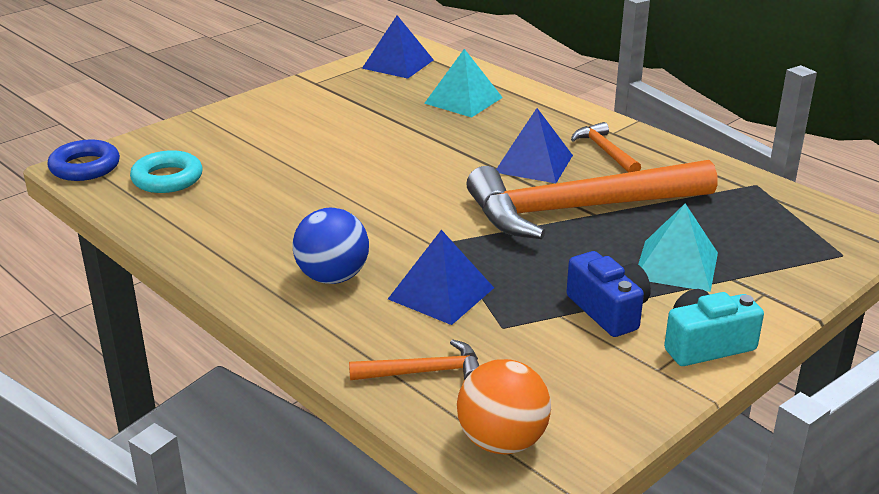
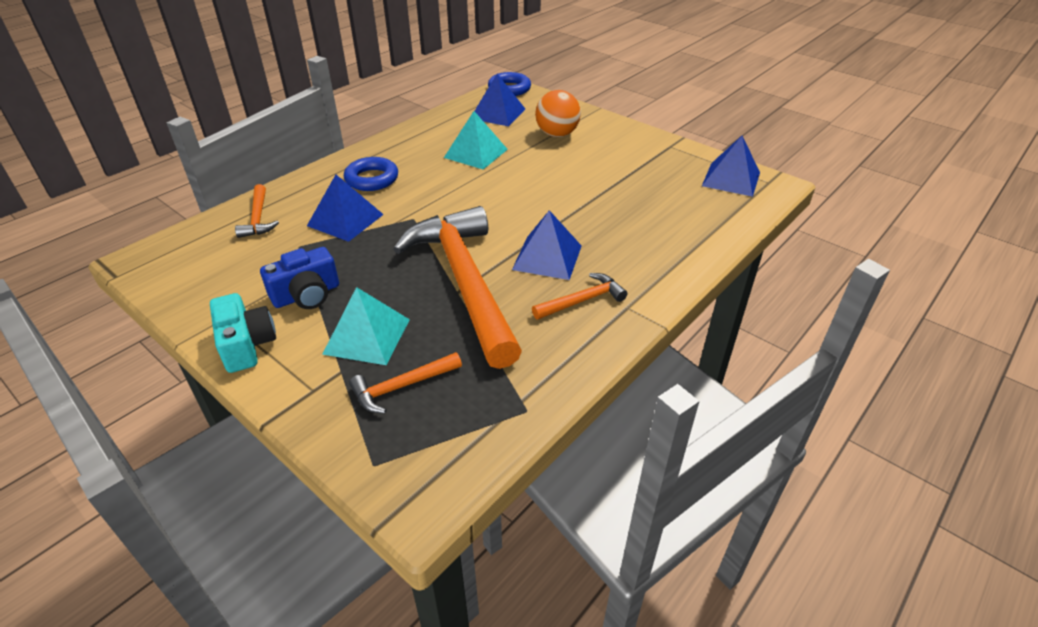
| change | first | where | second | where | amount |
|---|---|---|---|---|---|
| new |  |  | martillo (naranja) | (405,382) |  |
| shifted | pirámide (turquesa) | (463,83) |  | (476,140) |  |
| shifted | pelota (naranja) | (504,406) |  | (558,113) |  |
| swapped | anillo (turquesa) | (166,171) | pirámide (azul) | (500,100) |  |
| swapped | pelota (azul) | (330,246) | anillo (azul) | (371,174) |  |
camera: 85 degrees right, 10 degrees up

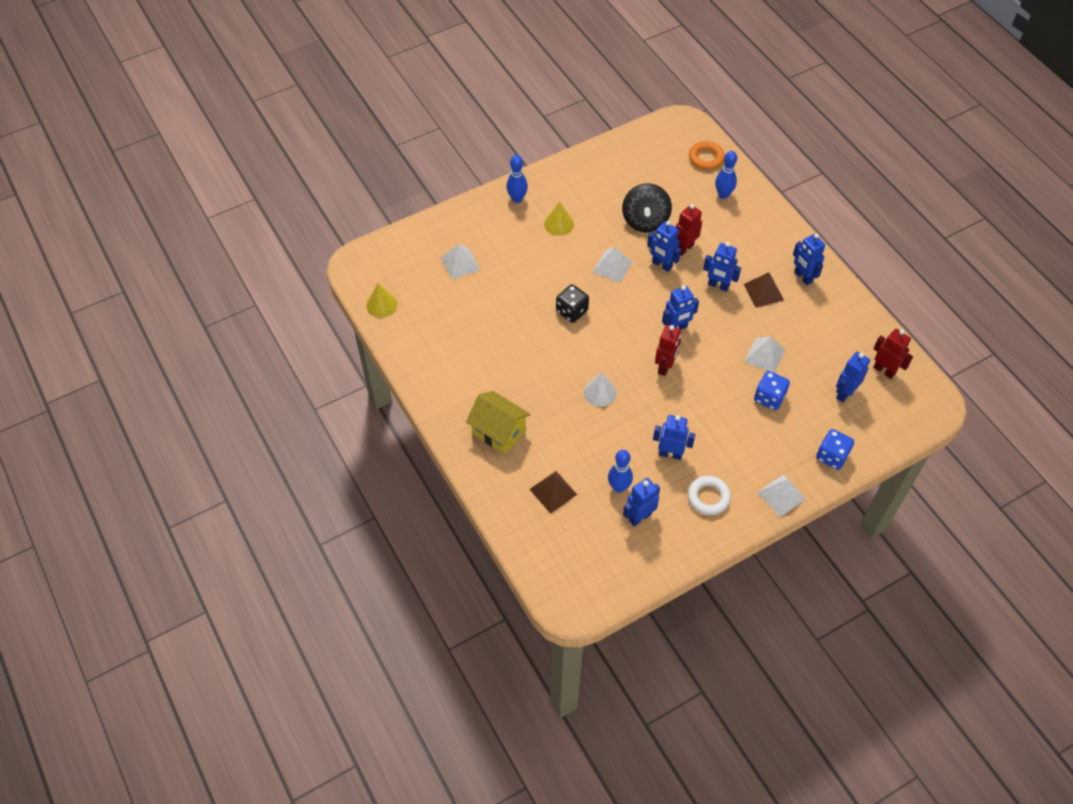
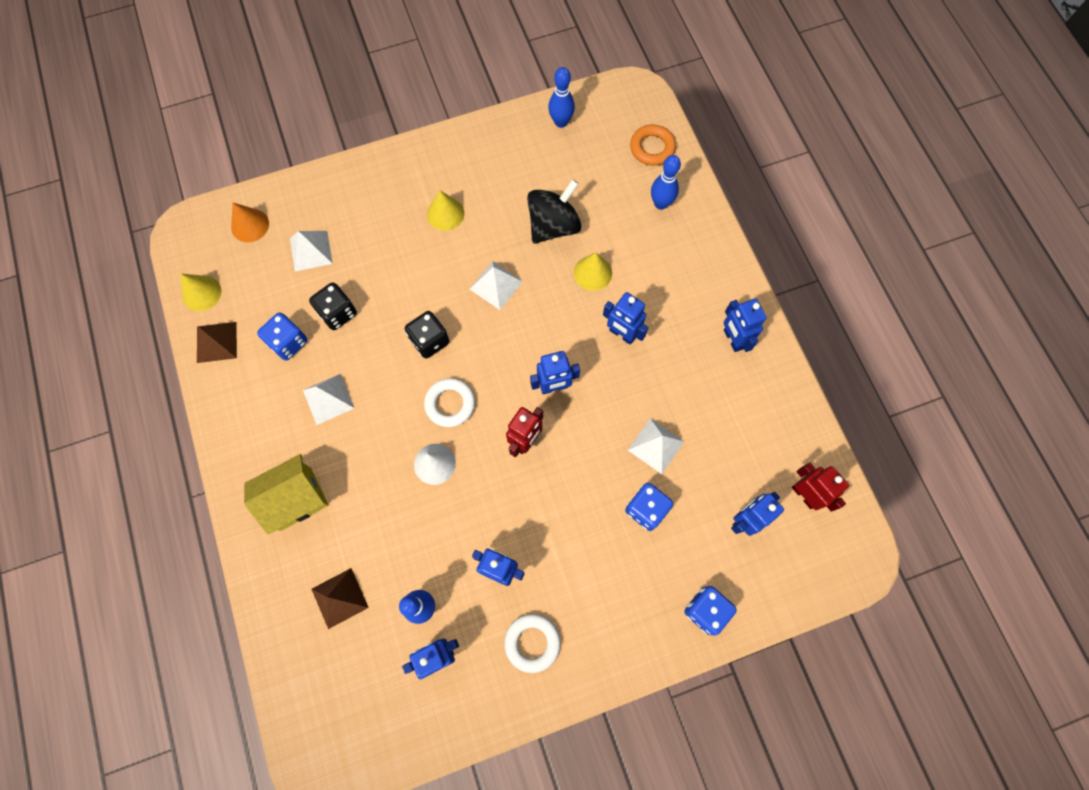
| change | first | where | second | where | amount |
|---|---|---|---|---|---|
| gone | robot (azul) | (664,246) |  |  |  |
| new |  |  | cono (naranja) | (250,222) |  |
| new |  |  | dado (azul) | (282,336) |  |
| new |  |  | dado (negro) | (333,306) |  |
| new |  |  | anillo (blanco) | (449,402) |  |
| shifted | bolo (azul) | (517,179) |  | (561,97) |  |
| shifted | pirámide (marrón) | (764,290) |  | (217,342) |  |
| shifted | pirámide (blanco) | (782,496) |  | (328,399) |  |
| swapped | robot (rojo) | (689,230) | cono (amarillo) | (593,272) |  |
| rotated | casa (amarillo) | (498,422) |  | (286,494) | 75 degrees counterclockwise |
| rotated | peonza (negro) | (647,207) |  | (554,211) | 150 degrees counterclockwise |
camera: 10 degrees right, 15 degrees up

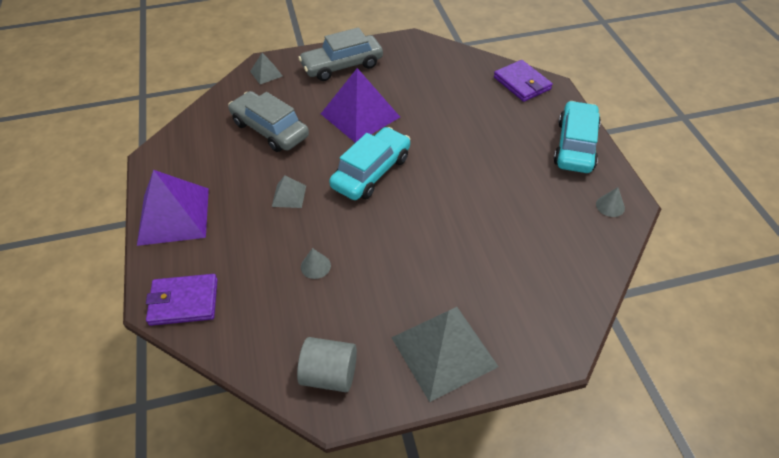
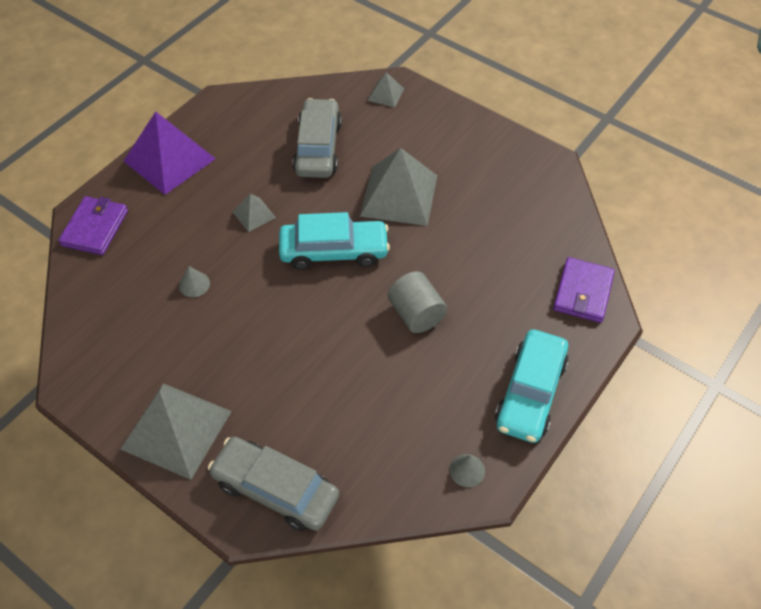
| change | first | where | second | where | amount |
|---|---|---|---|---|---|
| shifted | cilindro (gris) | (327,364) |  | (417,302) |  |
| shifted | coche (gris) | (340,54) |  | (273,484) |  |
| repainted | pirámide (morado) | (360,105) | pirámide (gris) | (398,187) |  |
| rotated | cartera (morado) | (182,300) |  | (93,225) | 60 degrees clockwise |
| rotated | coche (turquesa) | (577,137) |  | (532,386) | 135 degrees clockwise |
camera: 50 degrees right, 5 degrees up

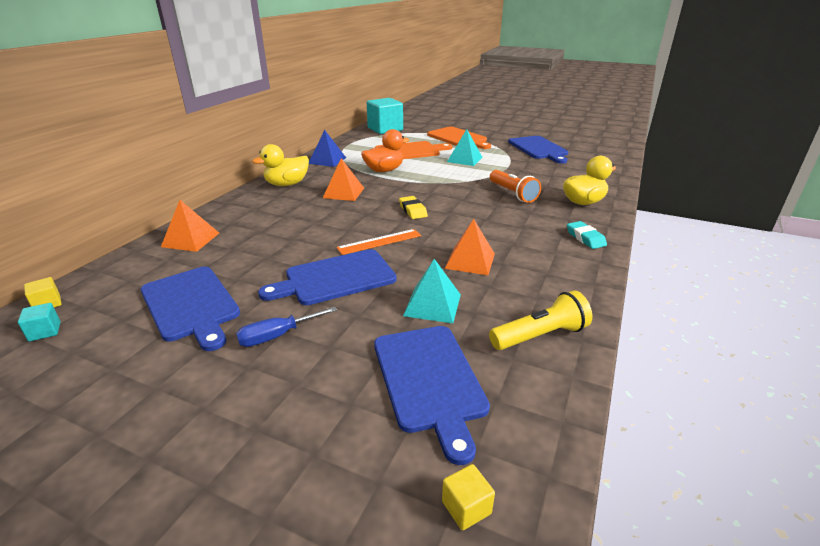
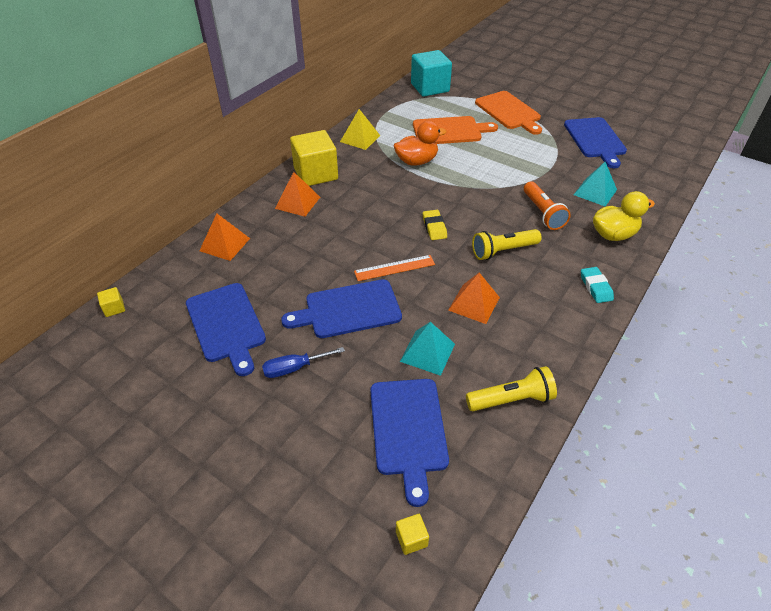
| change | first | where | second | where | amount |
|---|---|---|---|---|---|
| gone | cubo (turquesa) | (39,322) |  |  |  |
| new |  |  | lámpara de mano (amarillo) | (507,244) |  |
| shifted | pirámide (naranja) | (343,179) |  | (297,194) |  |
| shifted | pirámide (turquesa) | (464,147) |  | (595,184) |  |
| swapped | pato (amarillo) | (280,165) | cubo (amarillo) | (314,158) |  |
| repainted | pirámide (azul) | (327,148) | pirámide (amarillo) | (360,129) |  |
camera: 10 degrees right, 15 degrees up

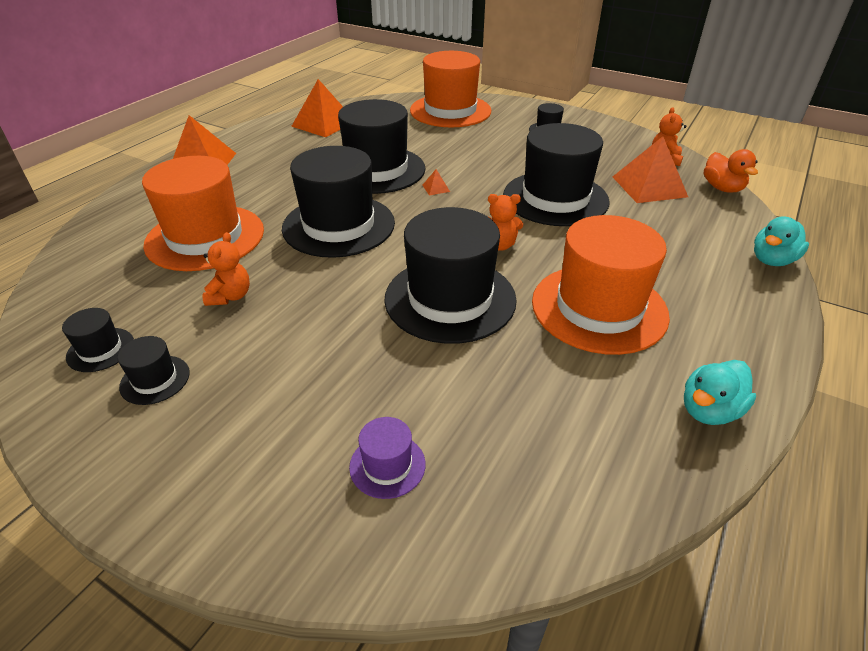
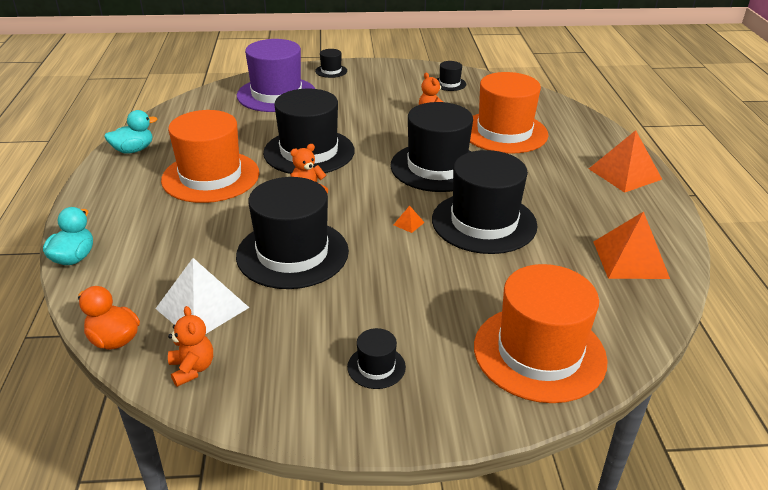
| change | first | where | second | where | amount |
|---|---|---|---|---|---|
| shifted | sombrero (negro) | (153,370) |  | (331,63) |  |
| repainted | pirámide (naranja) | (650,170) | pirámide (blanco) | (202,296) |  |
| rotated | pato (turquesa) | (720,392) |  | (130,132) | 45 degrees clockwise |
| scaled | sombrero (morado) | (387,458) |  | (276,75) | x2.31 |
camera: 145 degrees right, 5 degrees down

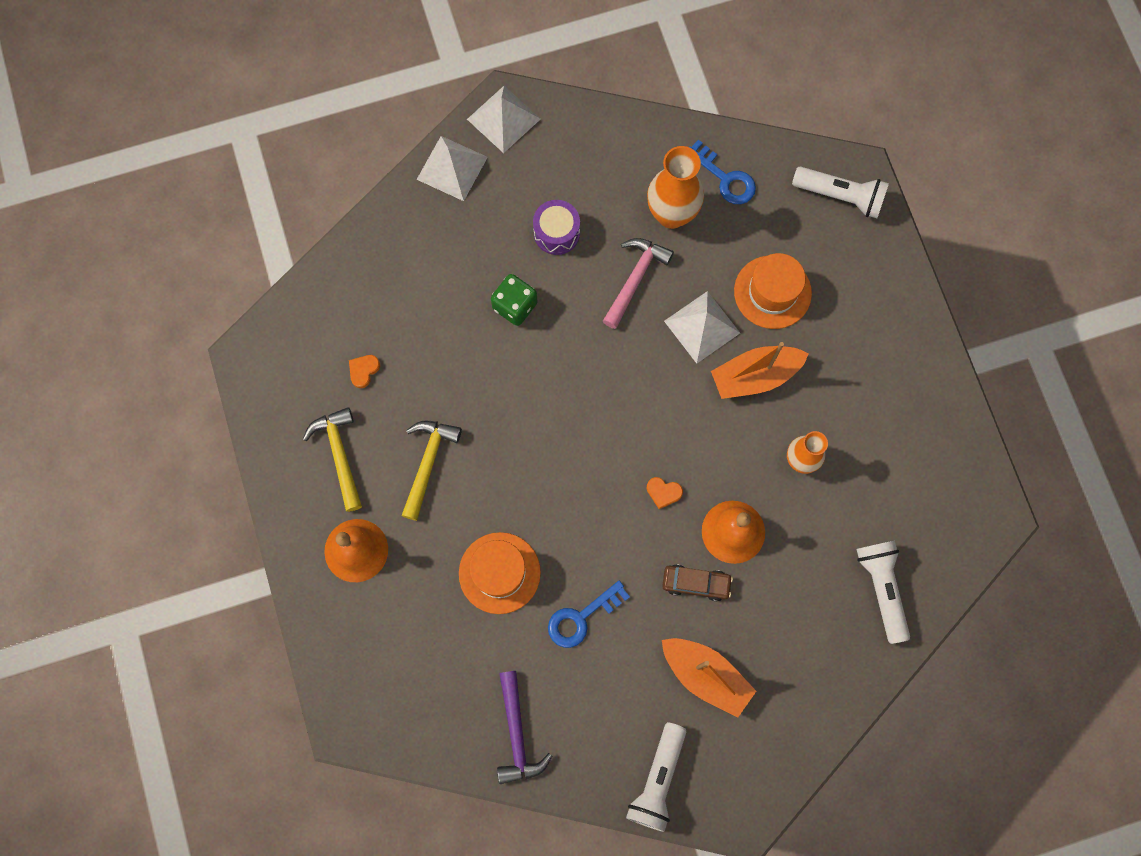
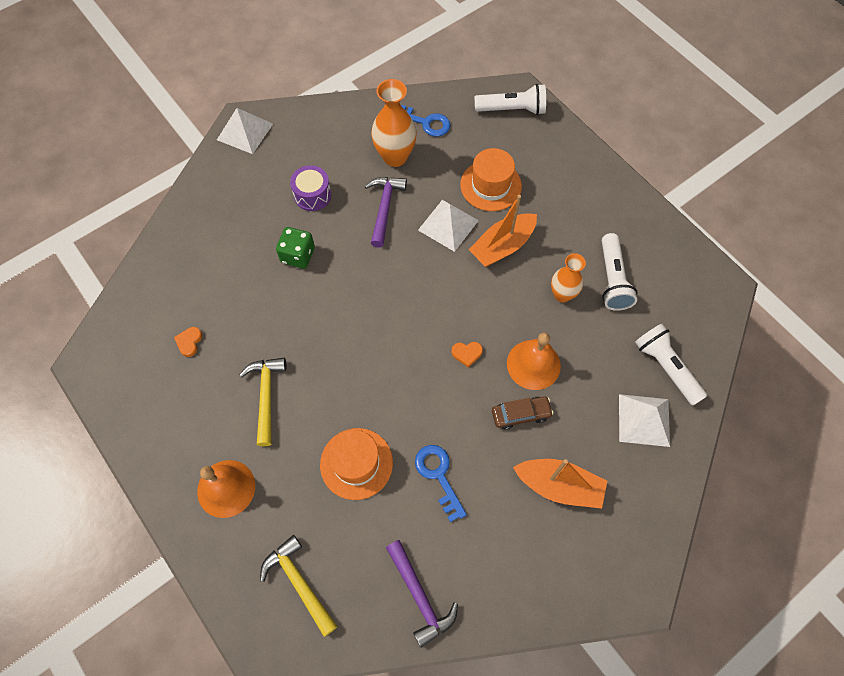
| change | first | where | second | where | amount |
|---|---|---|---|---|---|
| shifted | martillo (amarillo) | (332,459) |  | (299,586) |  |
| shifted | pirámide (blanco) | (452,168) |  | (644,420) |  |
| shifted | lámpara de mano (blanco) | (656,777) |  | (619,272) |  |
| repainted | martillo (rosa) | (638,283) | martillo (morado) | (386,212) |  |
| rotated | llave (azul) | (589,614) |  | (441,483) | 120 degrees clockwise |
camera: 20 degrees left, 10 degrees down

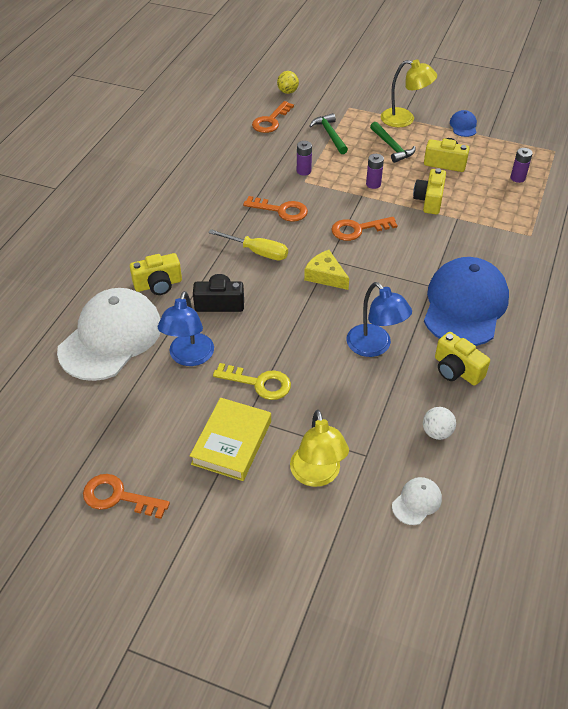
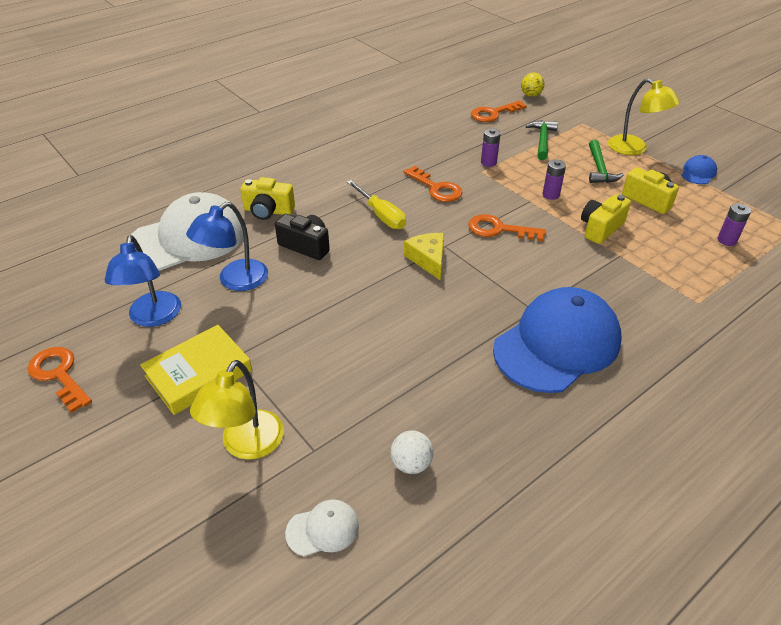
| change | first | where | second | where | amount |
|---|---|---|---|---|---|
| gone | llave (amarillo) | (252,381) |  |  |  |
| gone | cámara (amarillo) | (462,359) |  |  |  |
| shifted | lámpara (azul) | (379,319) |  | (143,281) |  |
camera: 30 degrees right, 5 degrees down

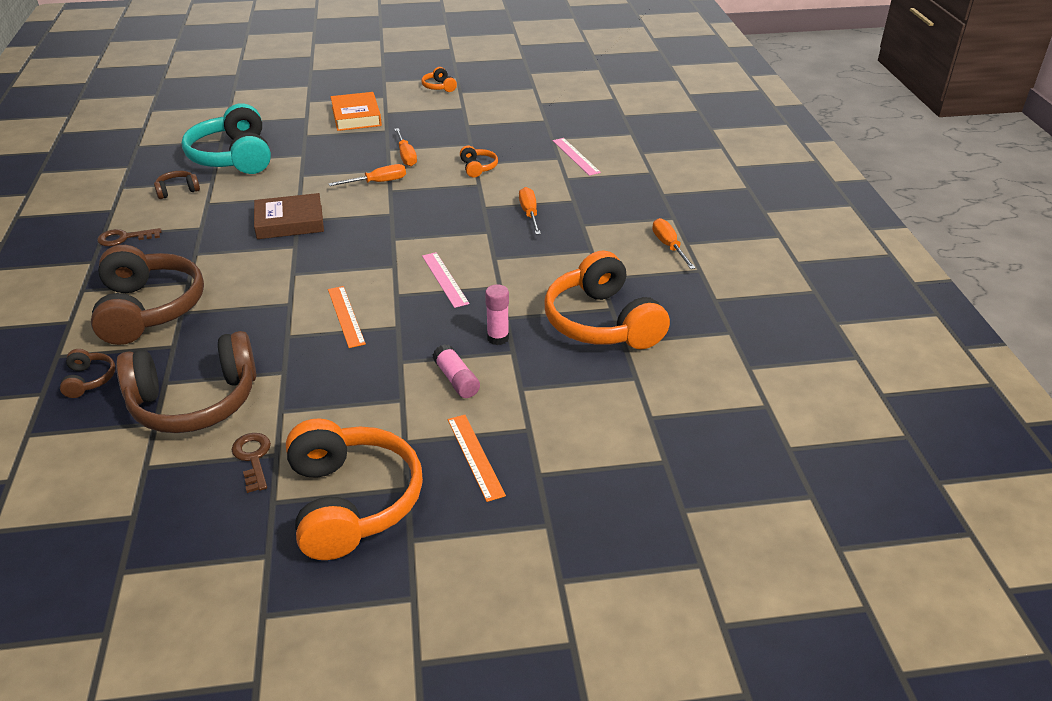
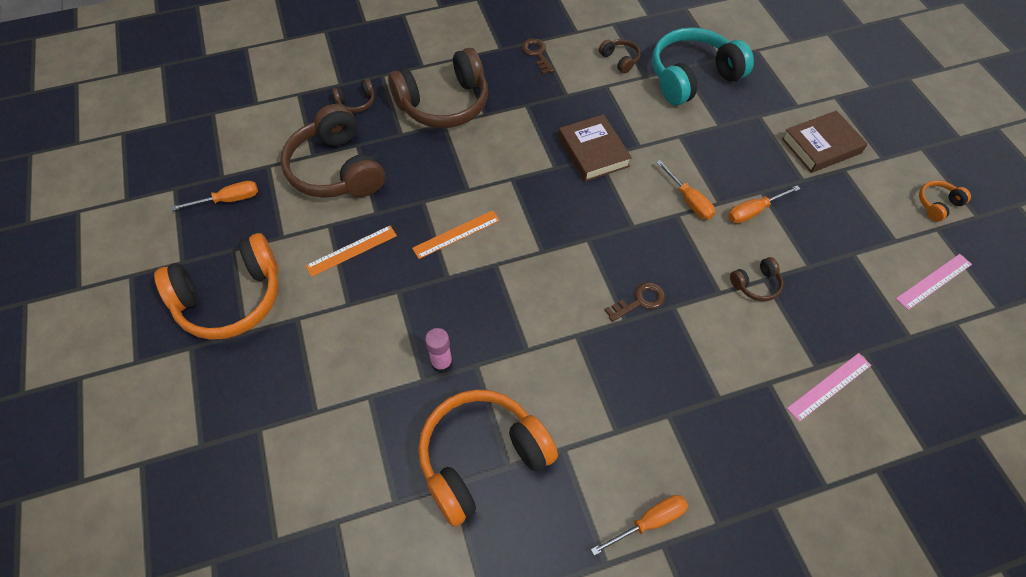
| change | first | where | second | where | amount |
|---|---|---|---|---|---|
| gone | barra de pegamento (rosa) | (456,371) |  |  |  |
| shifted | llave (marrón) | (251,463) |  | (634,302) |  |
| shifted | regla (rosa) | (445,280) |  | (934,282) |  |
| shifted | regla (naranja) | (477,458) |  | (351,251) |  |
| shifted | destornillador (naranja) | (530,211) |  | (215,196) |  |
| repainted | libro (naranja) | (356,111) | libro (marrón) | (825,141) |  |
| repainted | auriculares (naranja) | (479,162) | auriculares (marrón) | (756,279) |  |
camera: 80 degrees right, 20 degrees up

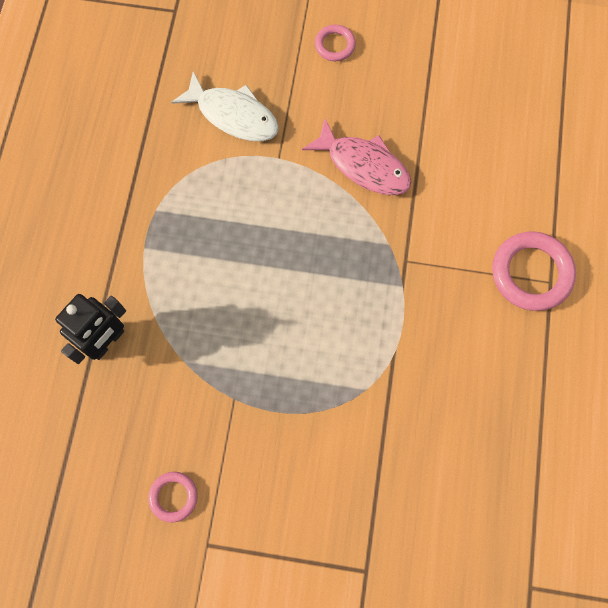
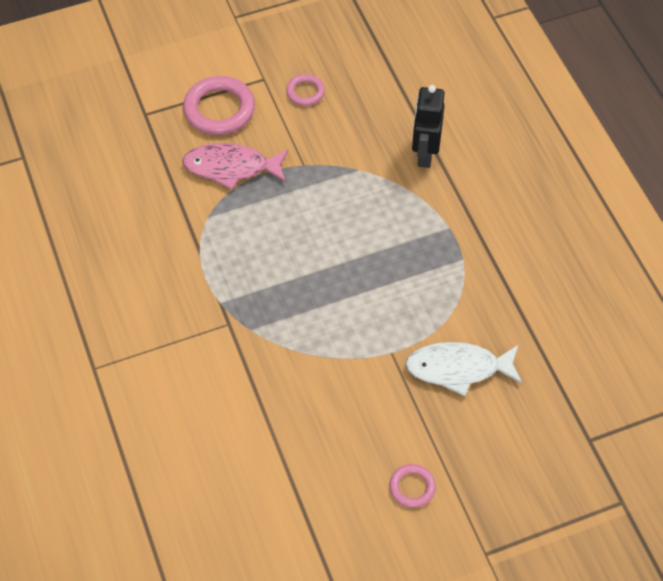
| change | first | where | second | where | amount |
|---|---|---|---|---|---|
| shifted | pez (rosa) | (357,157) |  | (235,166) |  |
| shifted | anillo (rosa) | (534,271) |  | (219,105) |  |
camera: 150 degrees right, 15 degrees down

